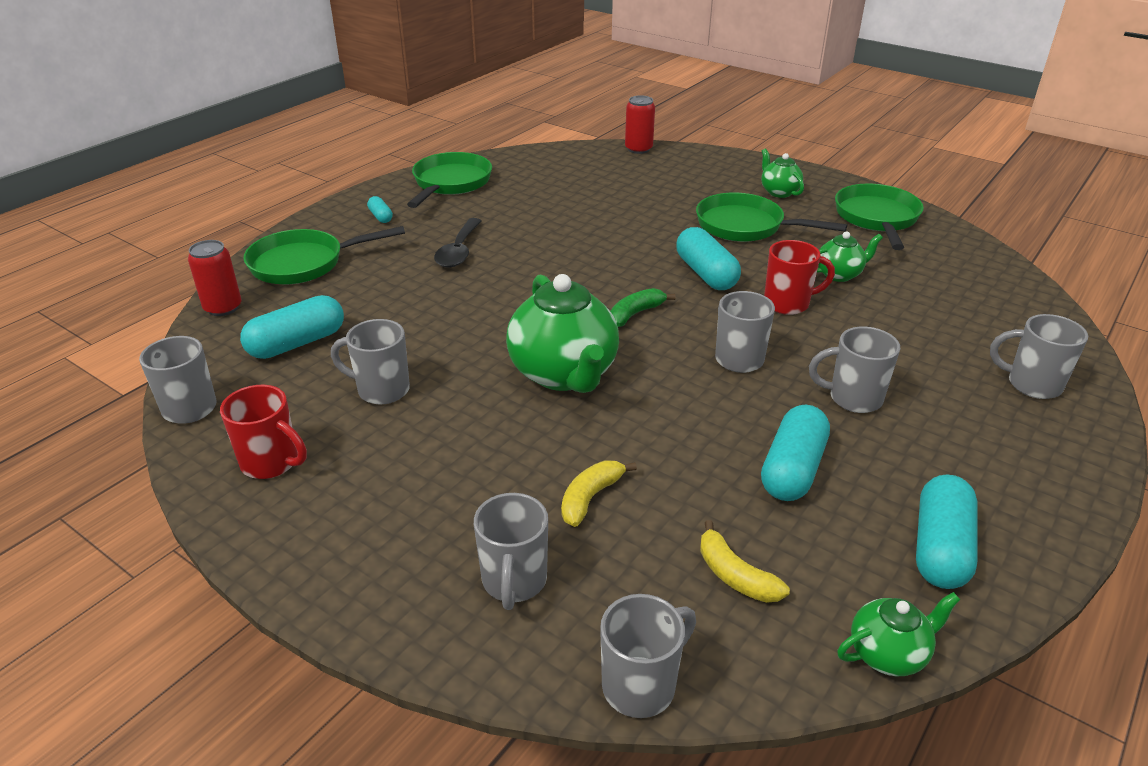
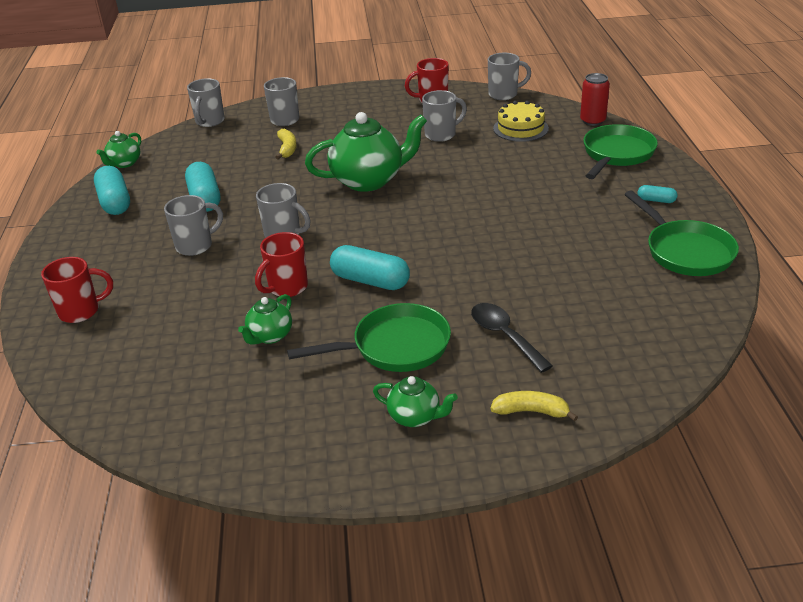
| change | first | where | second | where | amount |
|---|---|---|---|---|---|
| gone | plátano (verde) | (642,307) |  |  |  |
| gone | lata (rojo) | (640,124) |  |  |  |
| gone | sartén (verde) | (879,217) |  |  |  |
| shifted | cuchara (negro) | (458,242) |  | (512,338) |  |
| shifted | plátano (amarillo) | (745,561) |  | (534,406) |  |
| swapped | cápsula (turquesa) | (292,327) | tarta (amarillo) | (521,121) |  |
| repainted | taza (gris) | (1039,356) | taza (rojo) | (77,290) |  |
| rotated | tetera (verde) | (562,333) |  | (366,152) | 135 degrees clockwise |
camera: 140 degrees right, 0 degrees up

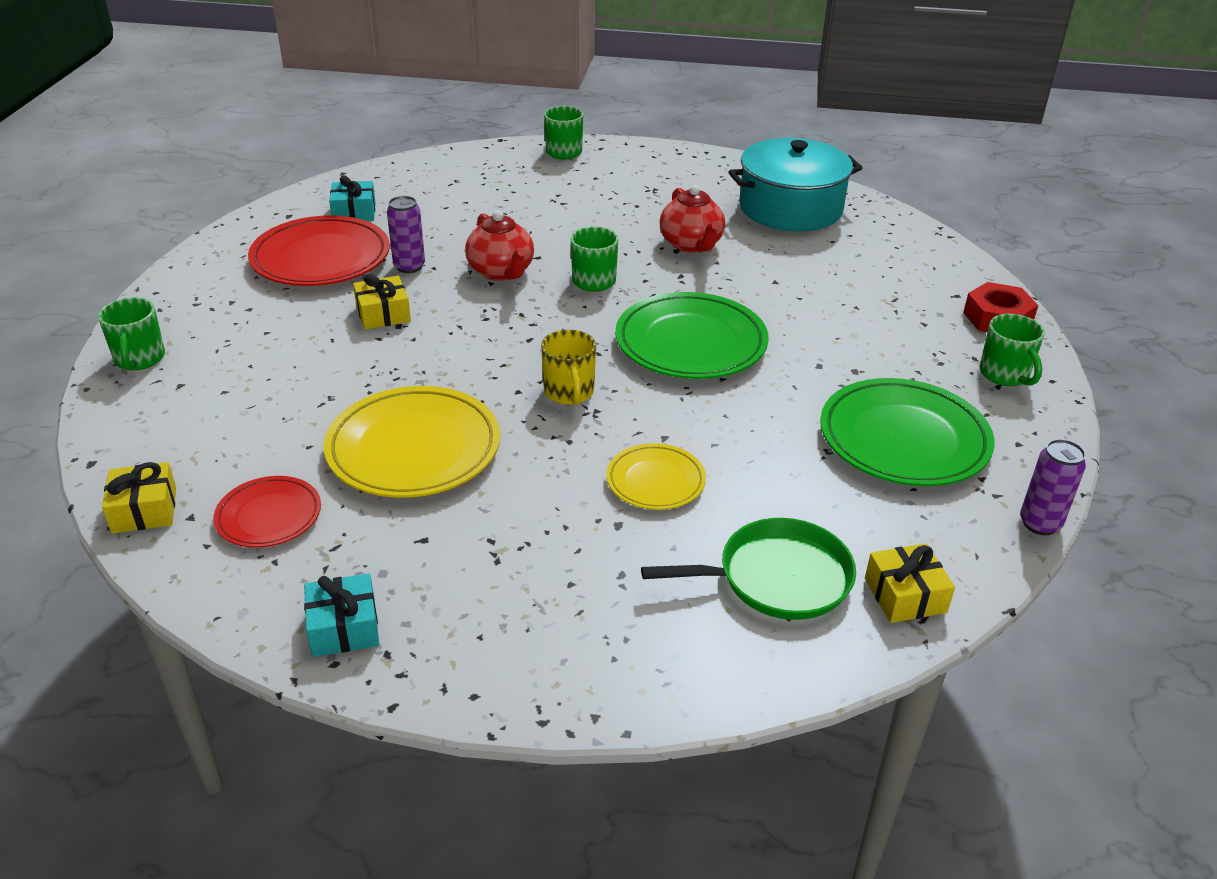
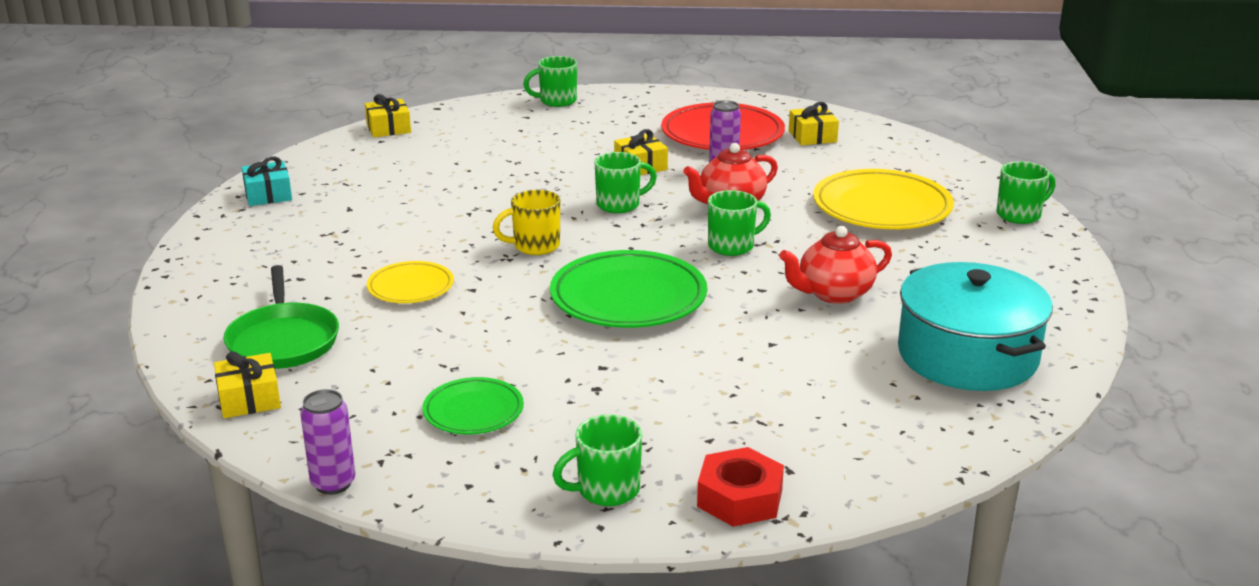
| change | first | where | second | where | amount |
|---|---|---|---|---|---|
| gone | plato (rojo) | (267,512) |  |  |  |
| new |  |  | taza (verde) | (625,182) |  |
| shifted | plato (amarillo) | (412,442) |  | (883,199) |  |
| repainted | regalo (turquesa) | (352,198) | regalo (amarillo) | (814,123) |  |
| scaled | plato (verde) | (907,432) |  | (473,405) | x0.56 |
camera: 85 degrees right, 10 degrees down

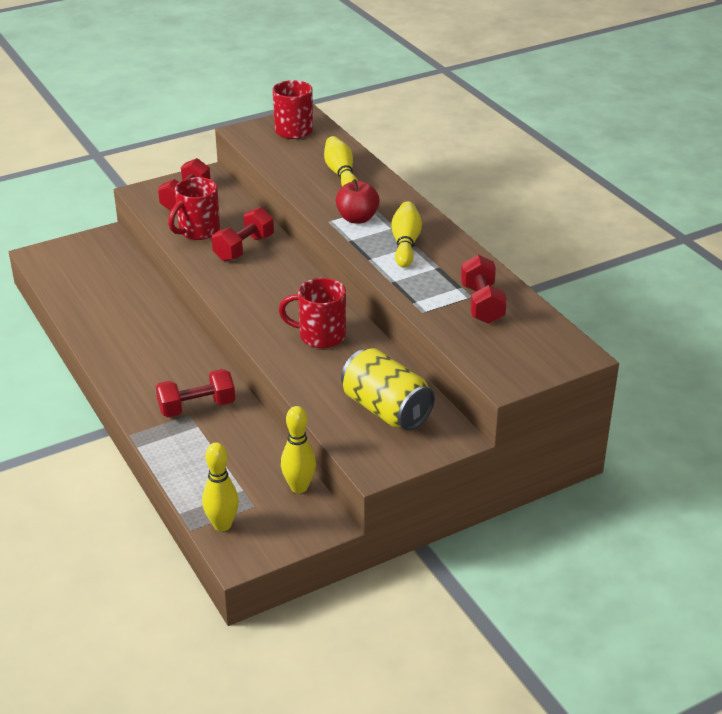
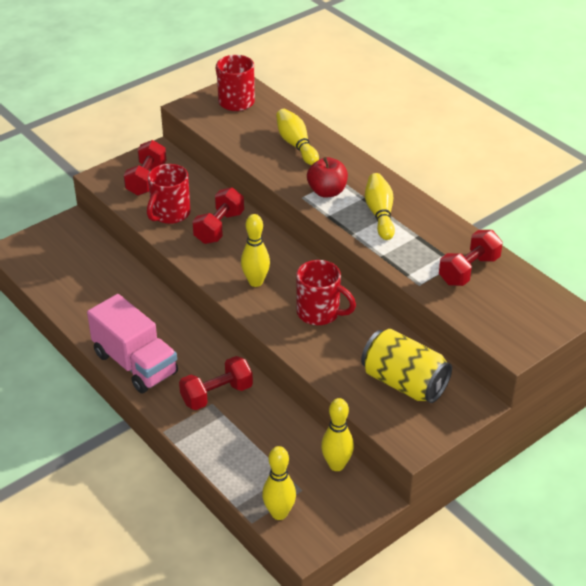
| change | first | where | second | where | amount |
|---|---|---|---|---|---|
| new |  |  | camión (rosa) | (132,343) |  |
| new |  |  | bolo (amarillo) | (255,250) |  |
| rotated | taza (rojo) | (312,313) |  | (326,292) | 150 degrees counterclockwise |
| rotated | mancuerna (rojo) | (484,289) |  | (471,258) | 60 degrees clockwise |
camera: 10 degrees left, 5 degrees up

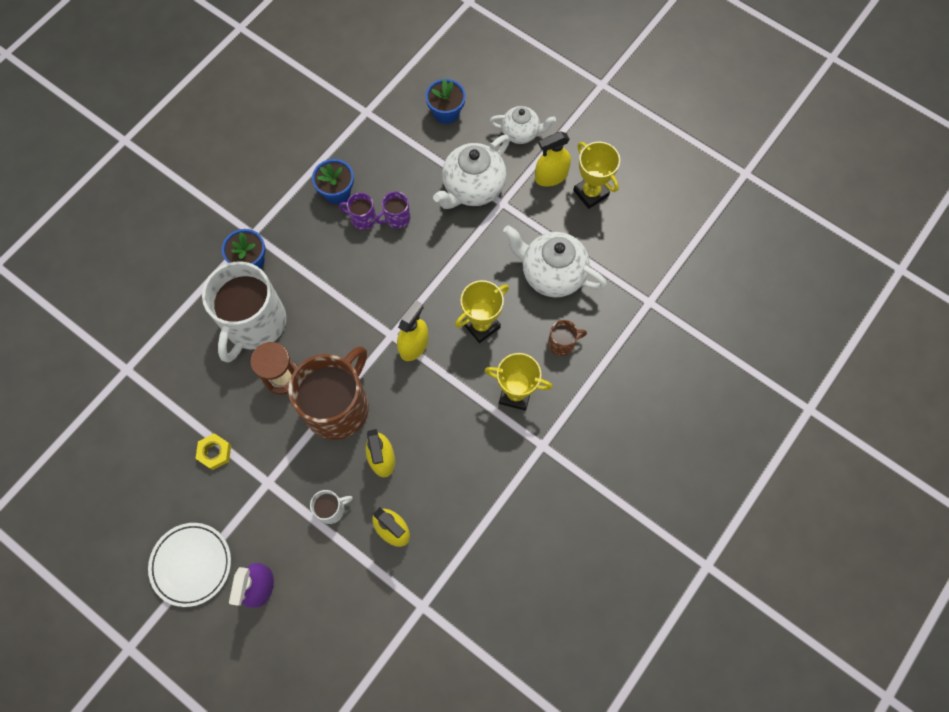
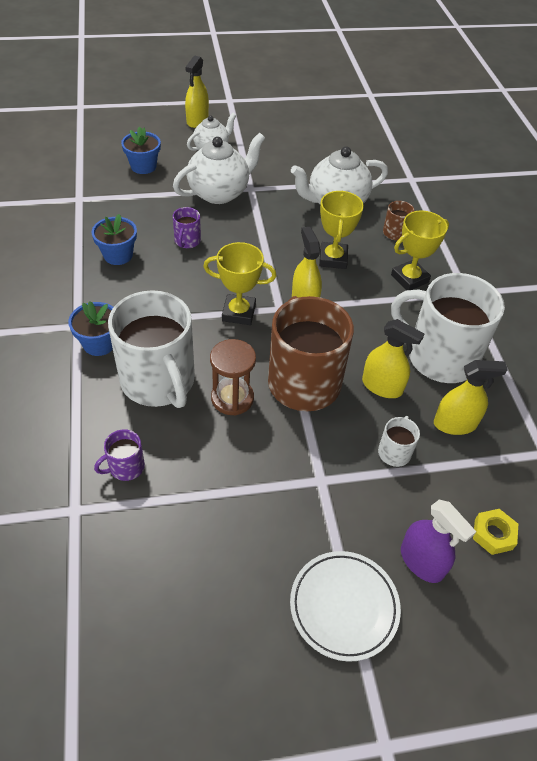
| change | first | where | second | where | amount |
|---|---|---|---|---|---|
| new |  |  | taza (blanco) | (448,328) |  |
| shifted | tuerca (amarillo) | (213,451) |  | (495,532) |  |
| shifted | taza (morado) | (357,211) |  | (119,455) |  |
| shifted | pulverizador (amarillo) | (553,159) |  | (197,91) |  |
| shifted | trofeo (amarillo) | (596,175) |  | (239,283) |  |
| rotated | tetera (blanco) | (471,172) |  | (219,168) | 120 degrees counterclockwise |
camera: 50 degrees left, 20 degrees down

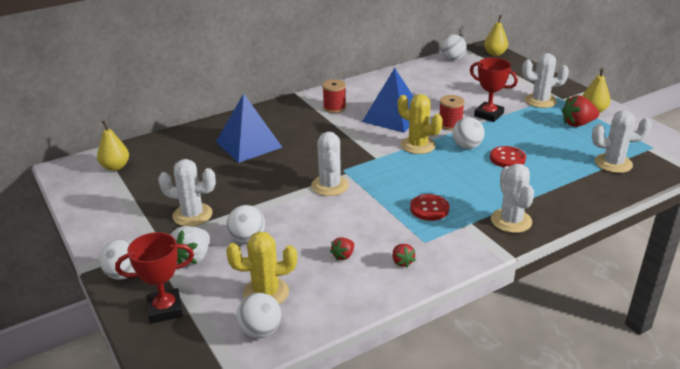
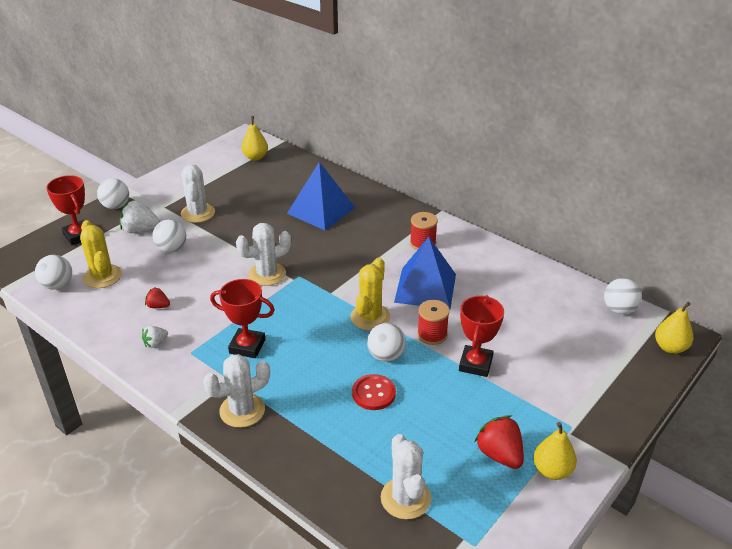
| change | first | where | second | where | amount |
|---|---|---|---|---|---|
| gone | cactus (blanco) | (545,80) |  |  |  |
| swapped | botón (rojo) | (429,207) | trofeo (rojo) | (242,318) |  |
| repainted | fresa (rojo) | (404,256) | fresa (blanco) | (155,337) |  |
camera: 70 degrees right, 5 degrees up

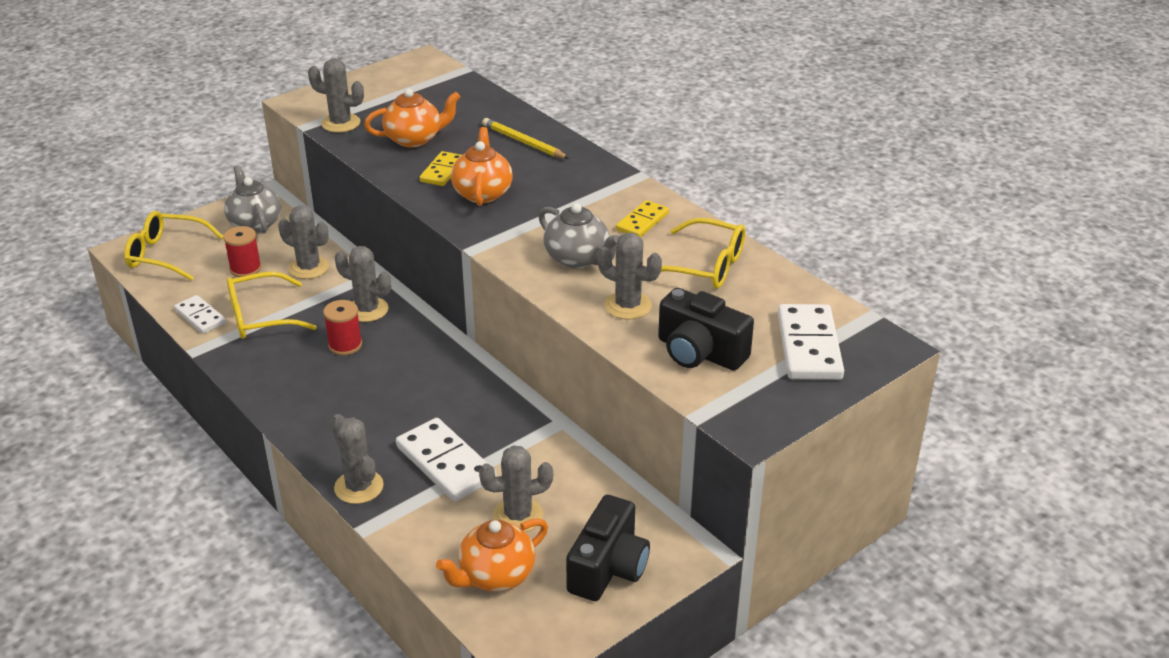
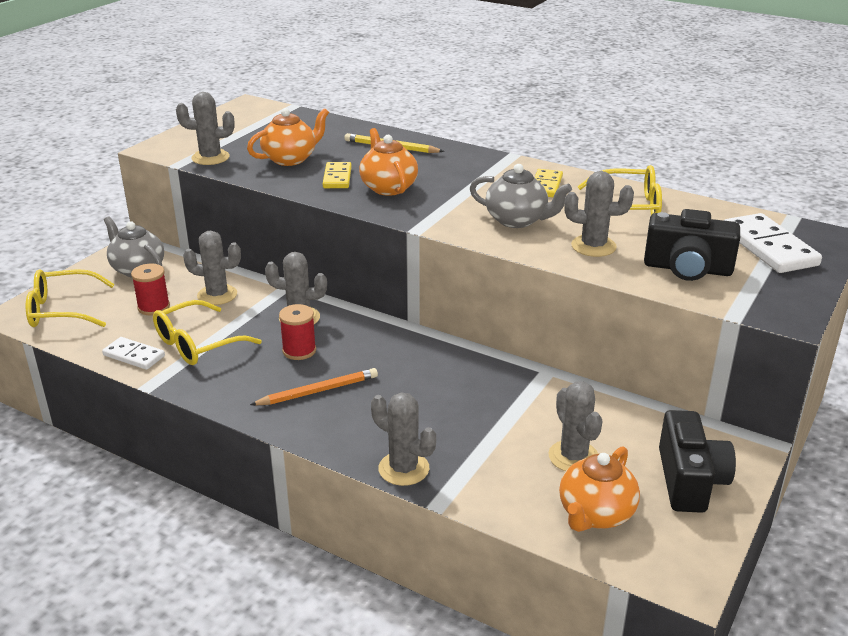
| change | first | where | second | where | amount |
|---|---|---|---|---|---|
| gone | ficha de dominó (blanco) | (446,460) |  |  |  |
| new |  |  | lápiz (naranja) | (314,386) |  |
| rotated | cactus (gris) | (516,488) |  | (575,426) | 75 degrees counterclockwise |
camera: 20 degrees left, 5 degrees down

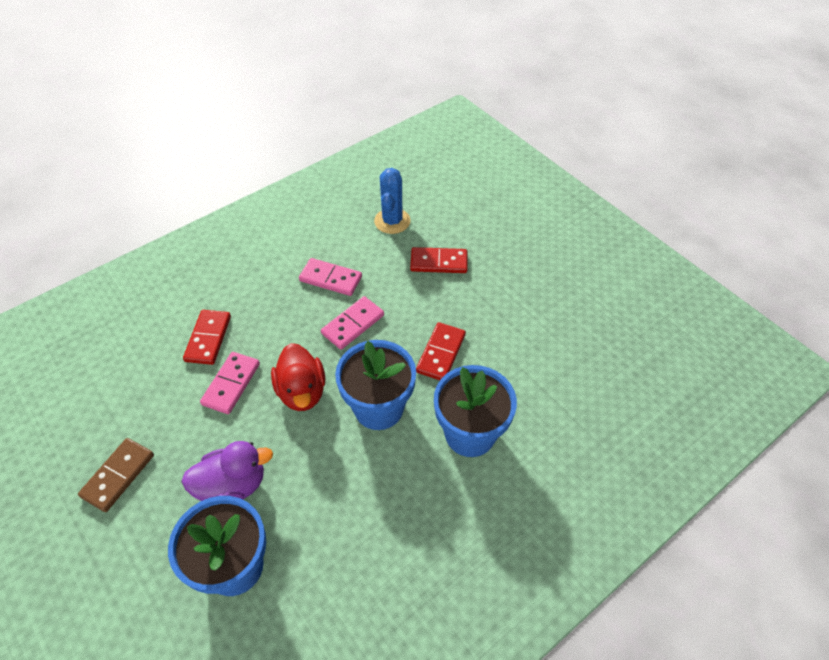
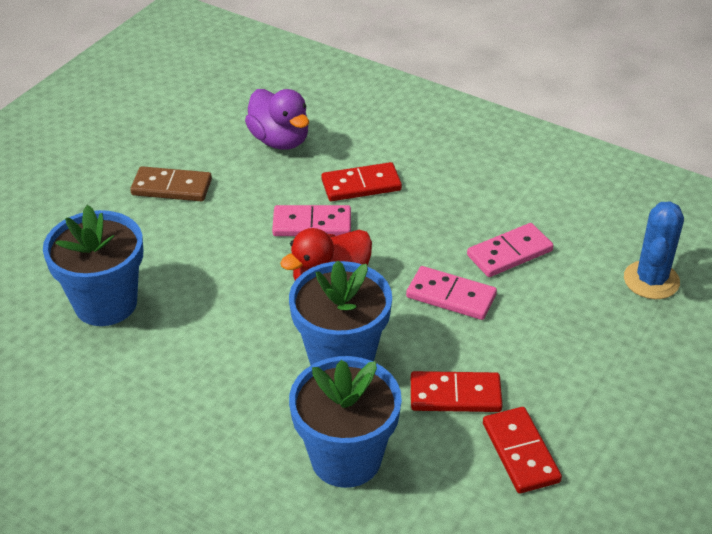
| change | first | where | second | where | amount |
|---|---|---|---|---|---|
| shifted | pato (morado) | (227,471) |  | (277,119) |  |
| shifted | ficha de dominó (rojo) | (439,260) |  | (522,450) |  |
| rotated | ficha de dominó (rosa) | (330,277) |  | (510,250) | 60 degrees clockwise |
| rotated | cactus (azul) | (392,201) |  | (654,250) | 60 degrees counterclockwise |
camera: 70 degrees right, 10 degrees down

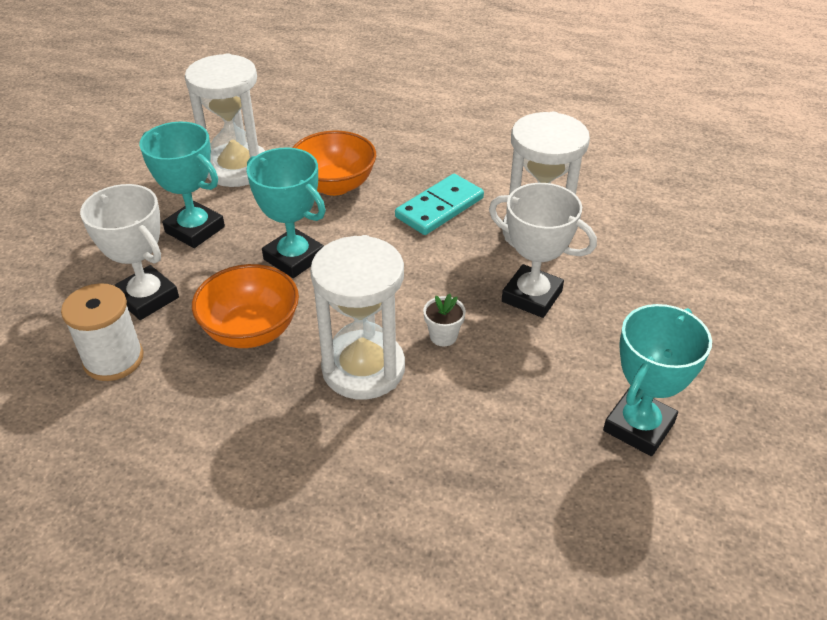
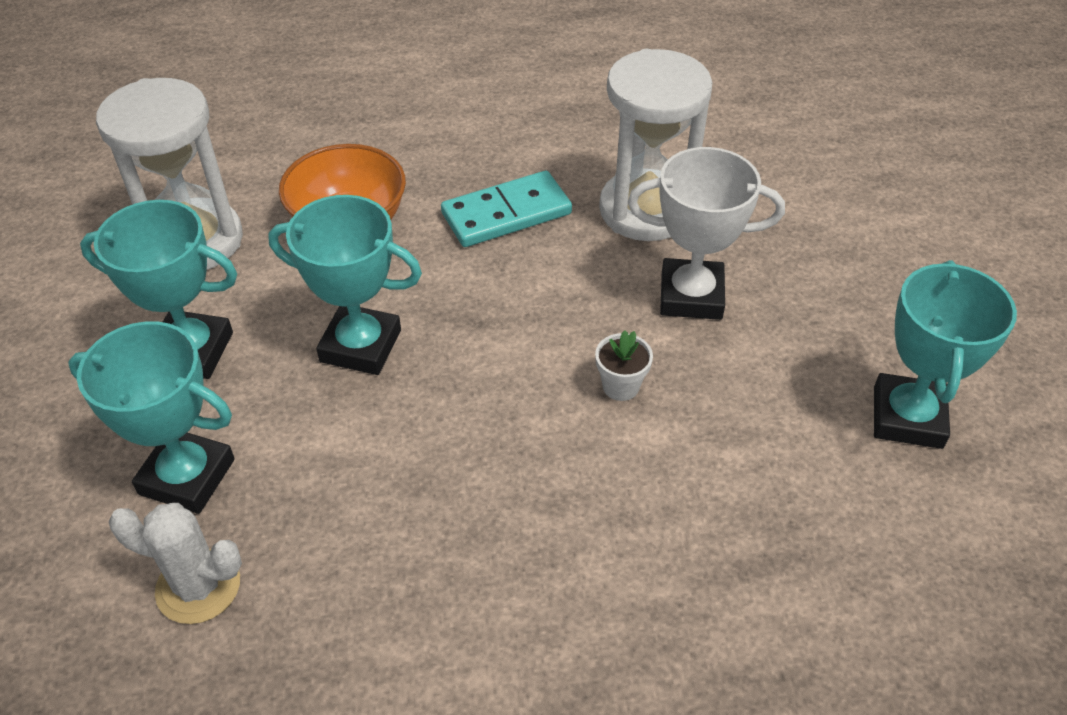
| change | first | where | second | where | amount |
|---|---|---|---|---|---|
| gone | cuenco (naranja) | (245,306) |  |  |  |
| gone | reloj de arena (blanco) | (357,317) |  |  |  |
| swapped | carrete (blanco) | (102,332) | cactus (blanco) | (175,563) |  |
| repainted | trofeo (blanco) | (129,252) | trofeo (turquesa) | (151,417) |  |
| rotated | ficha de dominó (turquesa) | (439,204) |  | (506,209) | 45 degrees clockwise |
camera: 25 degrees left, 5 degrees up

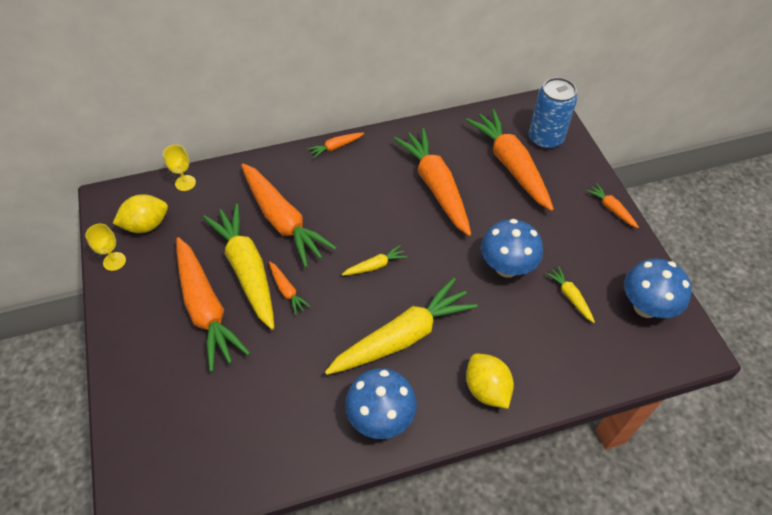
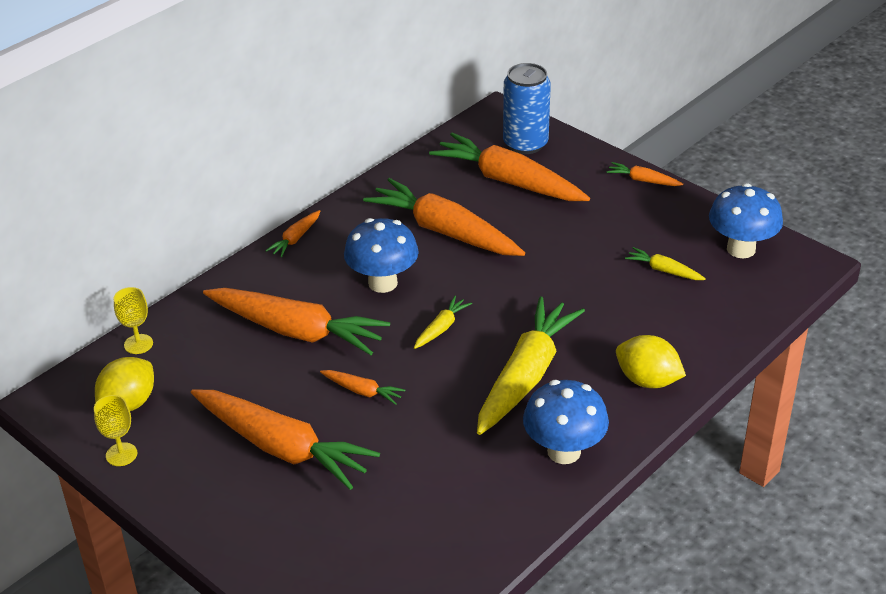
| change | first | where | second | where | amount |
|---|---|---|---|---|---|
| gone | zanahoria (amarillo) | (238,266) |  |  |  |
| shifted | seta (azul) | (512,248) |  | (381,255) |  |
camera: 30 degrees left, 15 degrees down

